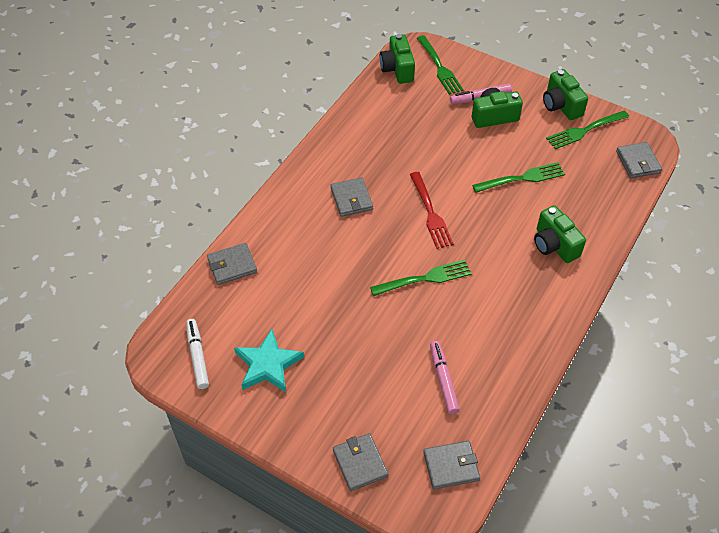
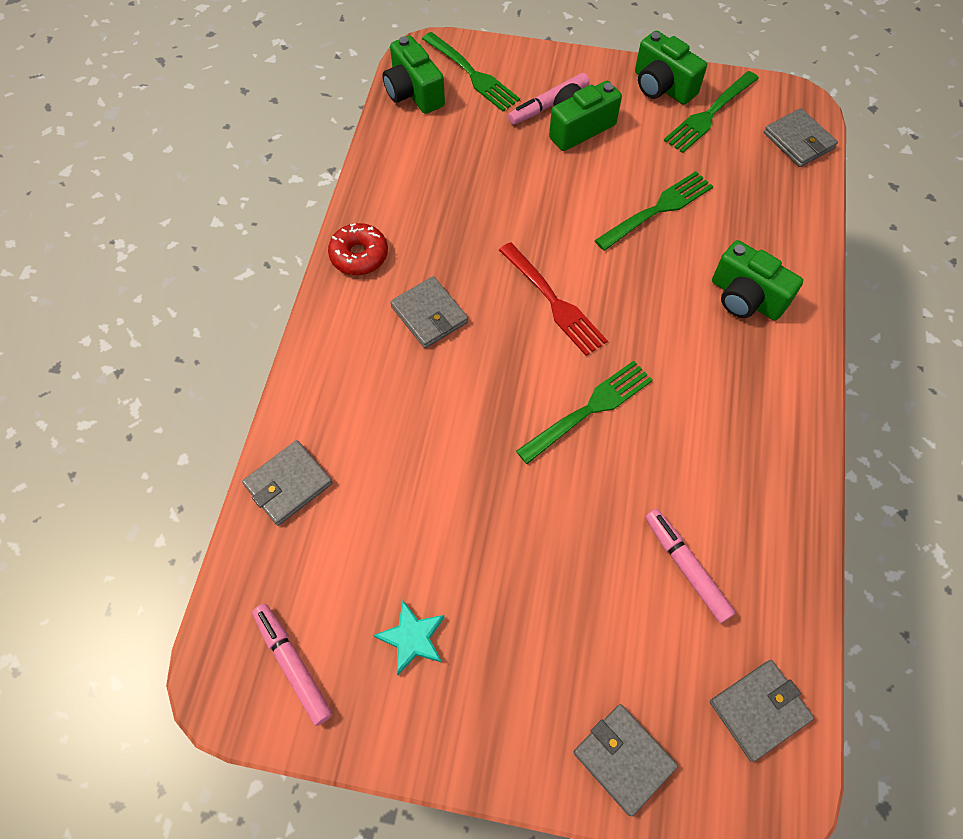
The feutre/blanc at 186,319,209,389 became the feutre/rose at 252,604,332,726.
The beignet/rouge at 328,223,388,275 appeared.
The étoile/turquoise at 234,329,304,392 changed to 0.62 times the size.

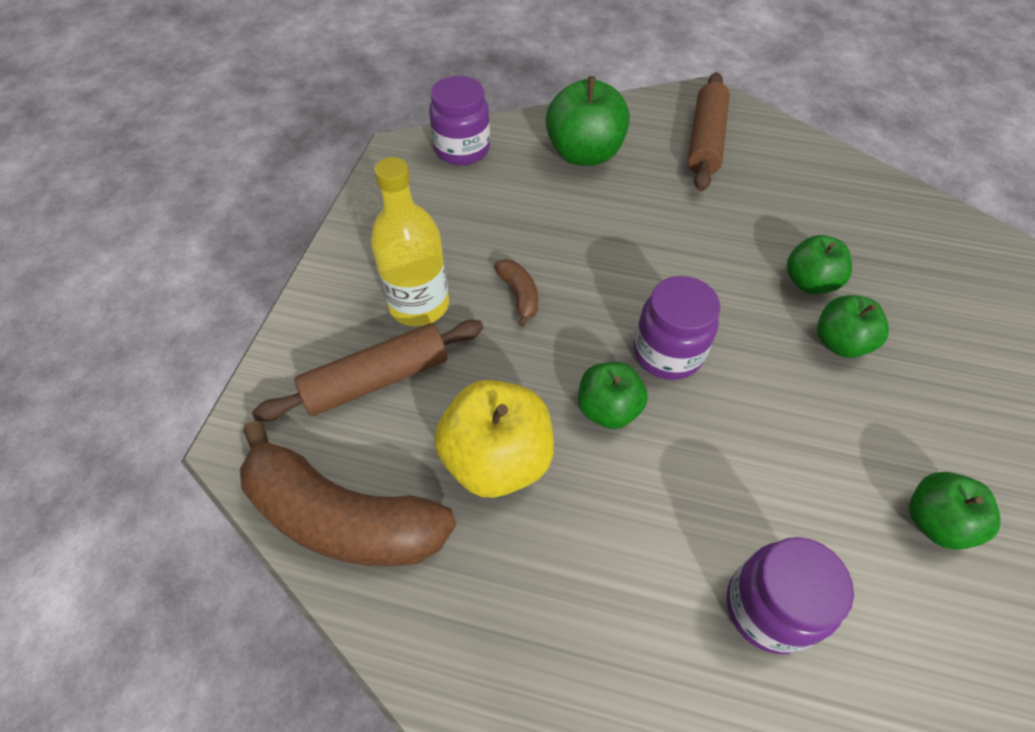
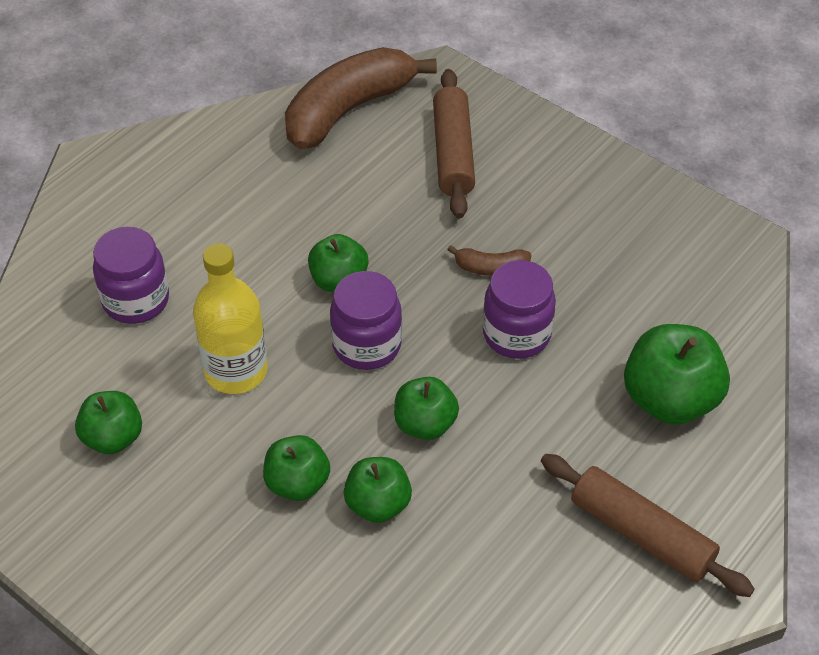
The bouteille/jaune moved from 371,157,449,326 to 193,243,268,394.
The pomme/vert at 394,377,459,440 appeared.
The bocal/violet moved from 429,76,490,165 to 483,260,556,359.
The pomme/jaune at 434,380,554,498 disappeared.

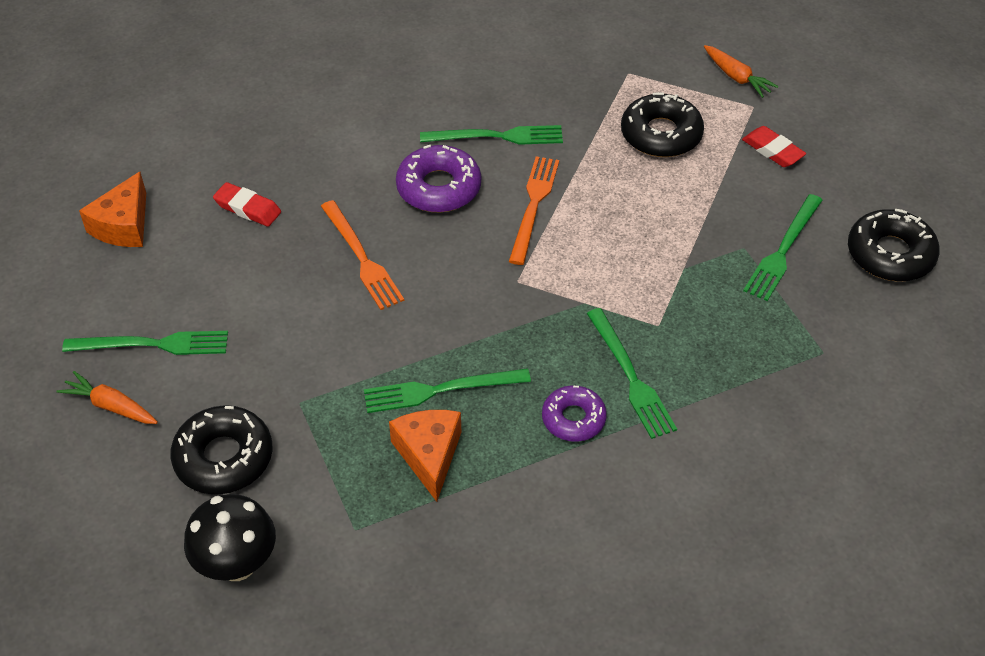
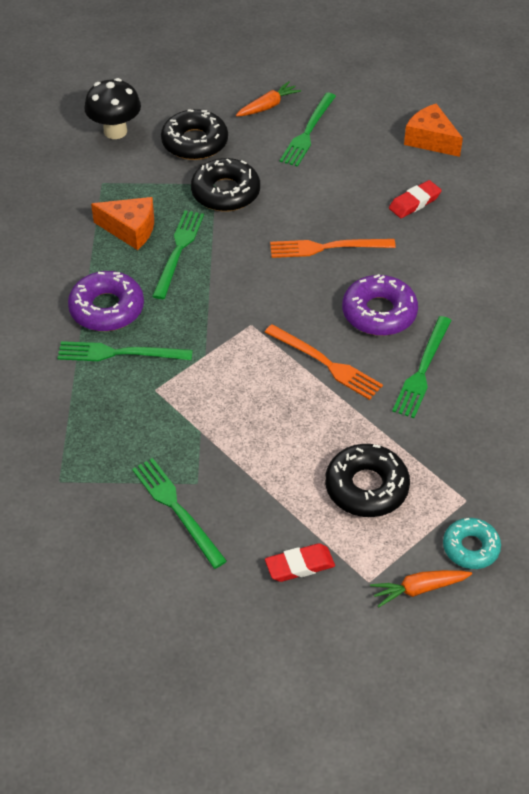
The beignet/violet at 542,385,607,442 changed to 1.52 times the size.
The beignet/noir moved from 848,209,940,281 to 191,158,260,212.
The beignet/turquoise at 443,518,501,569 appeared.

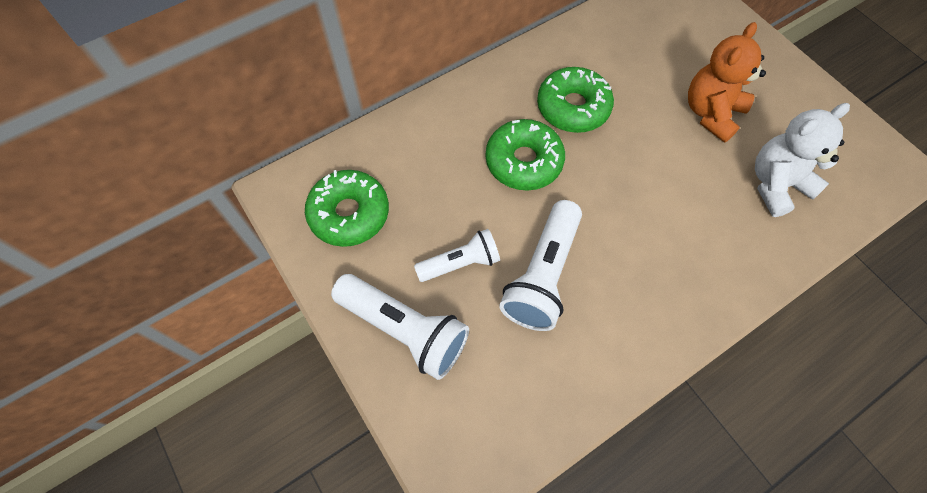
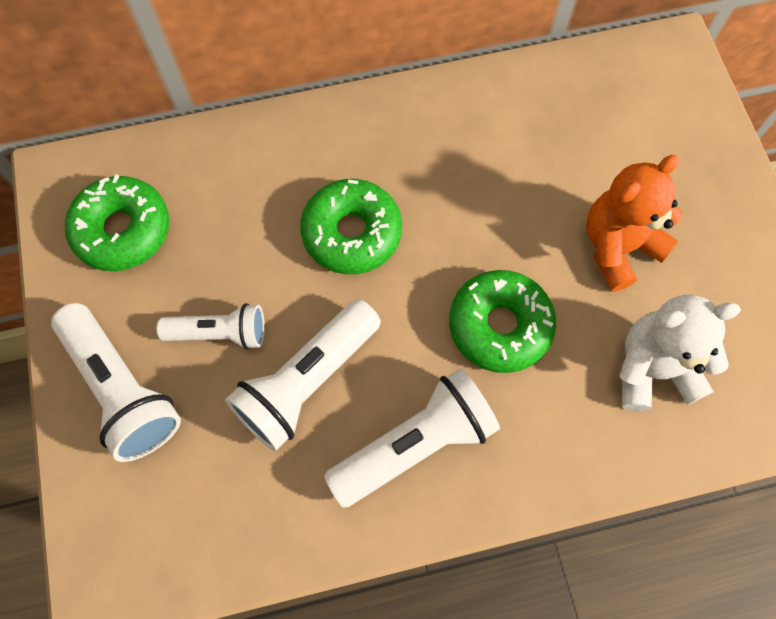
The lampe de poche/blanc at 324,368,500,508 appeared.
The beignet/vert moved from 537,67,614,133 to 449,270,556,373.

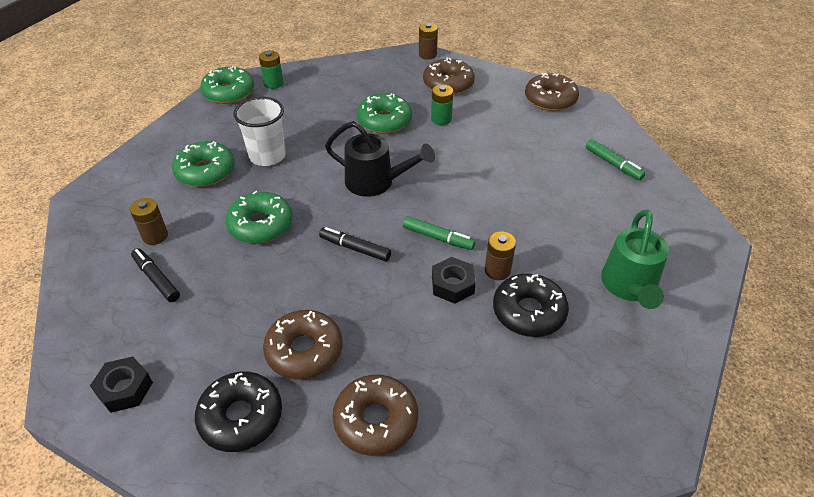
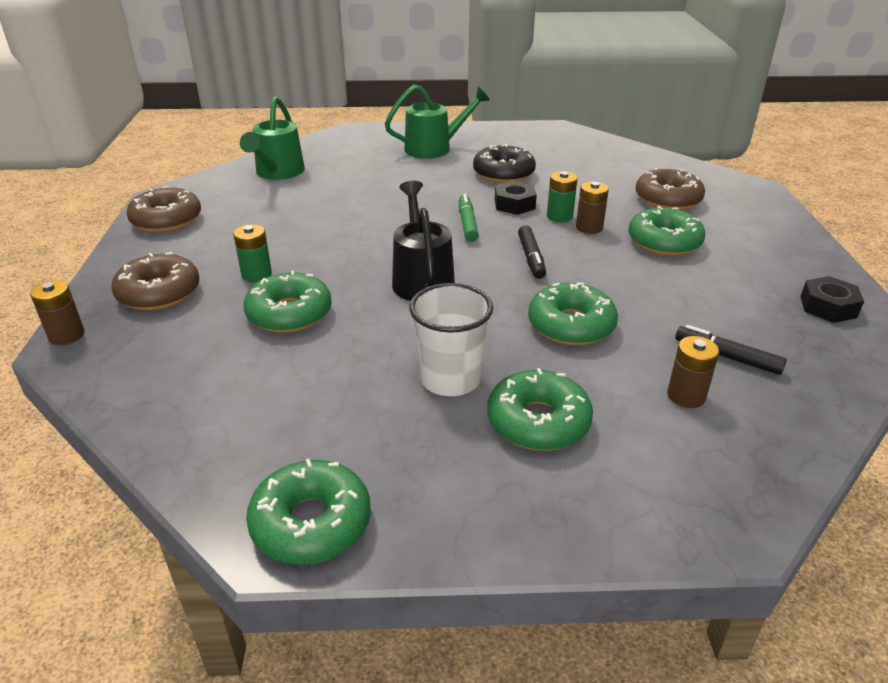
The feutre/vert at 586,139,645,181 was replaced by the arrosoir/vert at 240,96,305,180.
The pile/vert moved from 259,50,283,89 to 547,171,578,222.
The pile/marron moved from 485,231,516,280 to 576,181,609,234.
The beignet/marron at 263,310,343,379 became the beignet/vert at 628,206,706,256.
The feutre/noir at 131,248,180,302 turned 105 degrees clockwise.
The beignet/noir at 195,371,282,452 disappeared.

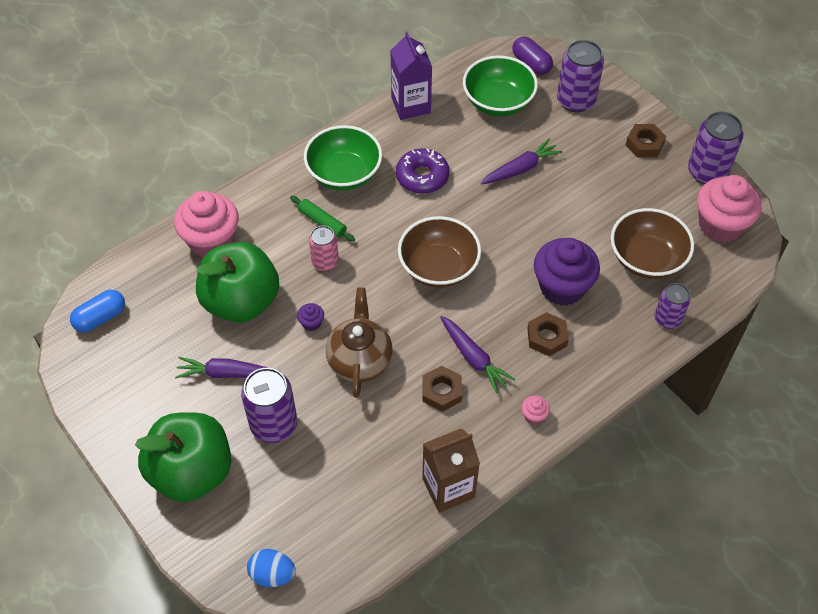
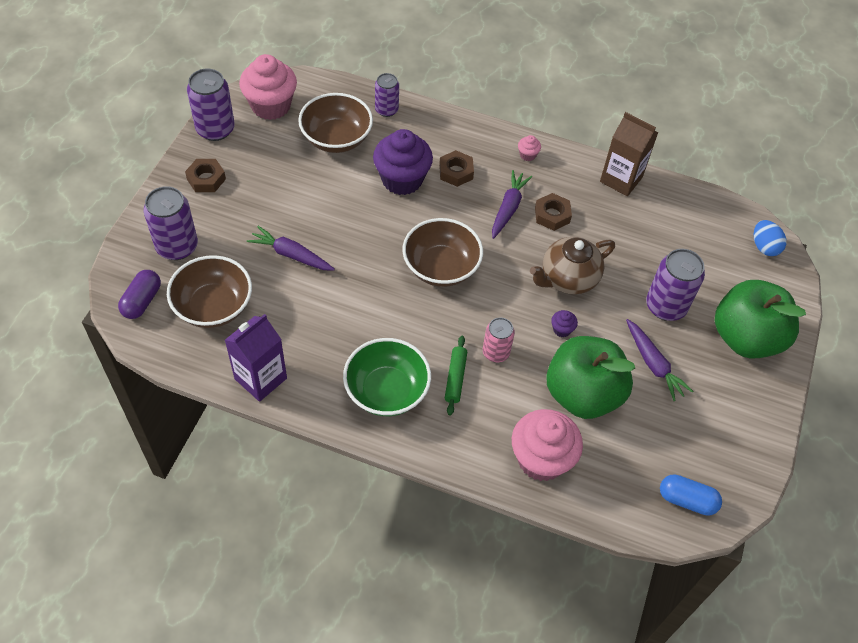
The bol/vert at 463,55,538,116 became the bol/marron at 167,255,252,328.
The beignet/violet at 396,149,449,194 disappeared.

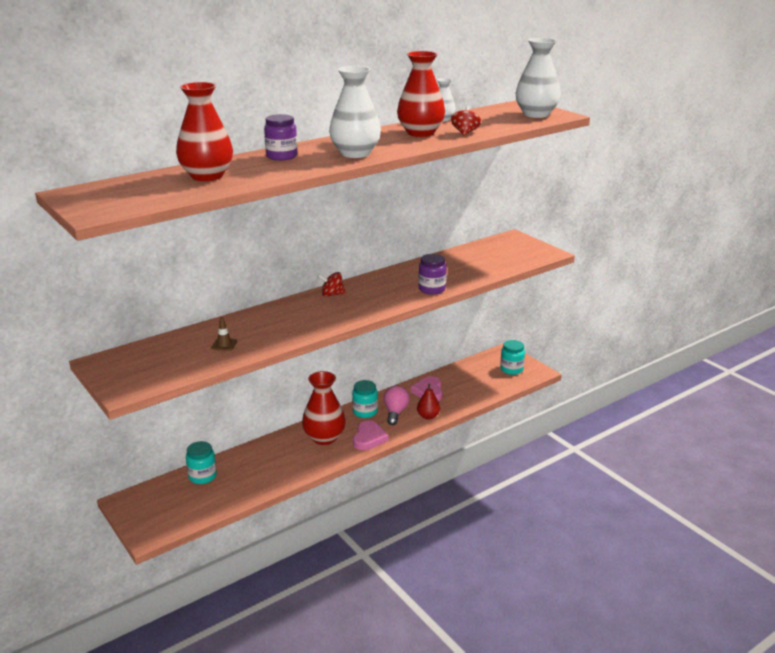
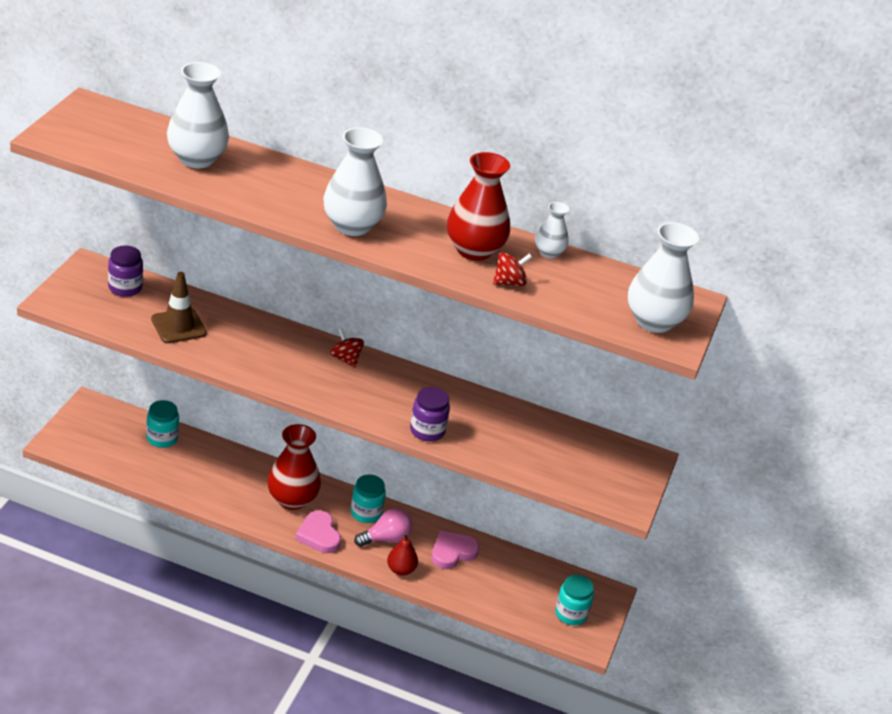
The bocal/violet moved from 264,114,298,160 to 108,246,143,297.
The cône de chantier/marron at 211,317,237,351 changed to 1.89 times the size.
The vase/rouge at 176,82,233,181 became the vase/blanc at 167,62,229,168.
The cœur/rose at 353,421,388,450 turned 90 degrees clockwise.

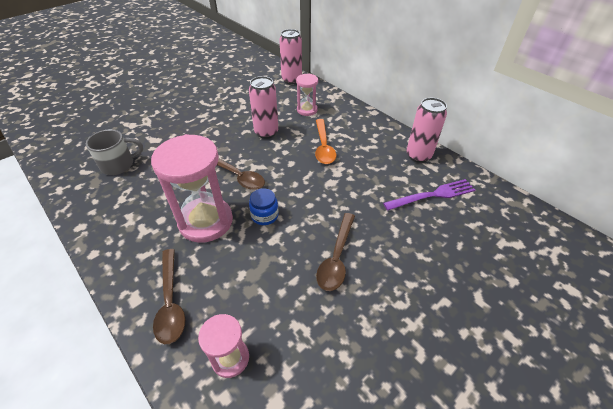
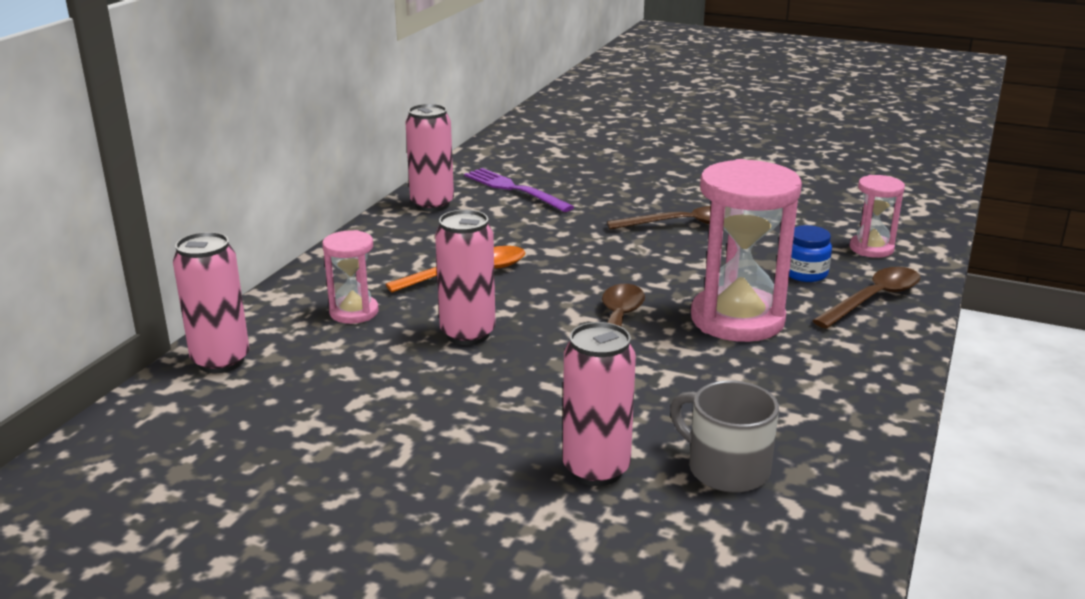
The canette/rose at 563,322,636,486 appeared.
The bocal/bleu moved from 249,188,279,225 to 789,225,832,282.

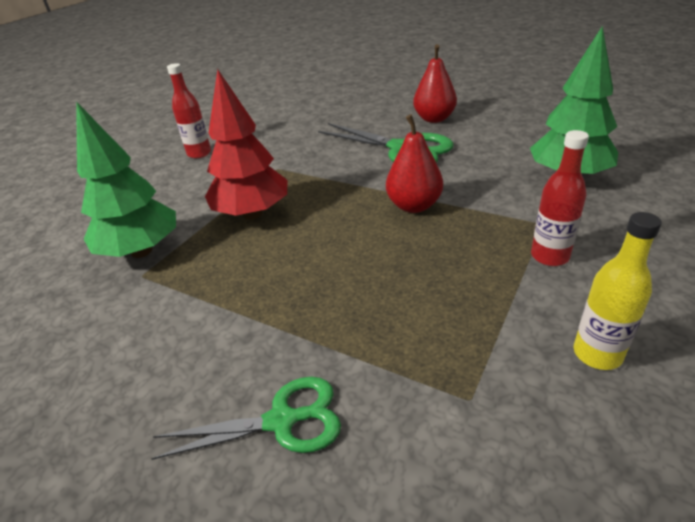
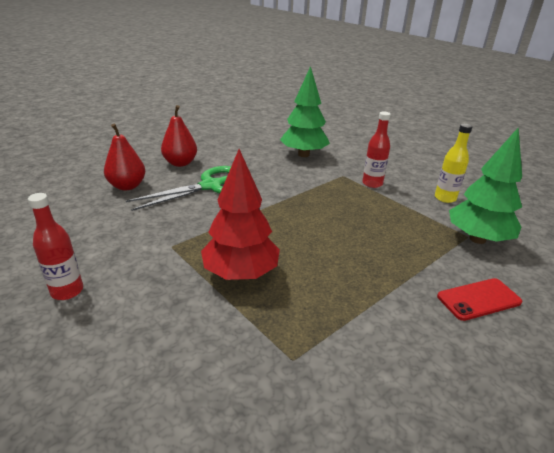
The poire/rouge moved from 386,115,443,213 to 104,124,145,190.
The ciseaux/vert at 151,377,341,460 was replaced by the téléphone/rouge at 437,278,522,321.
The arbre/vert moved from 76,101,176,258 to 449,128,522,244.

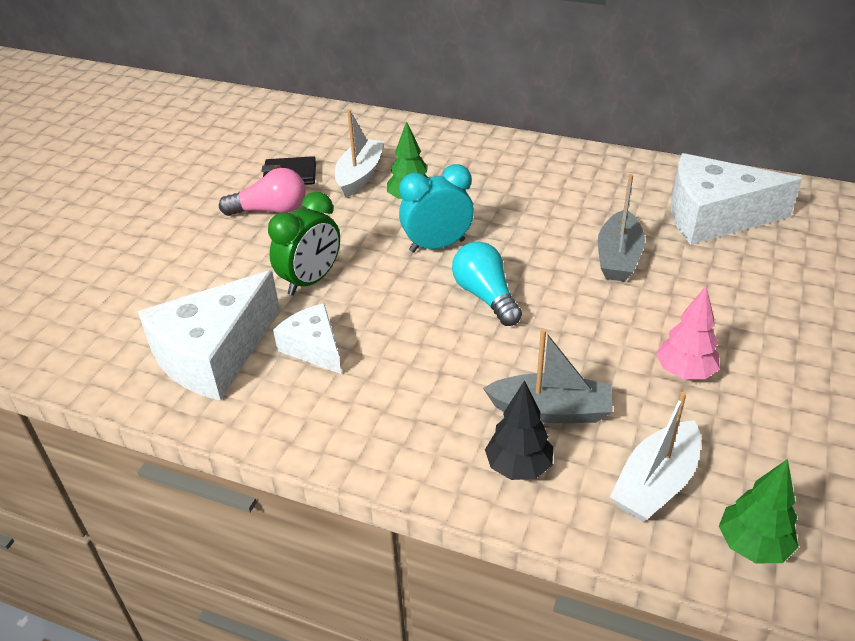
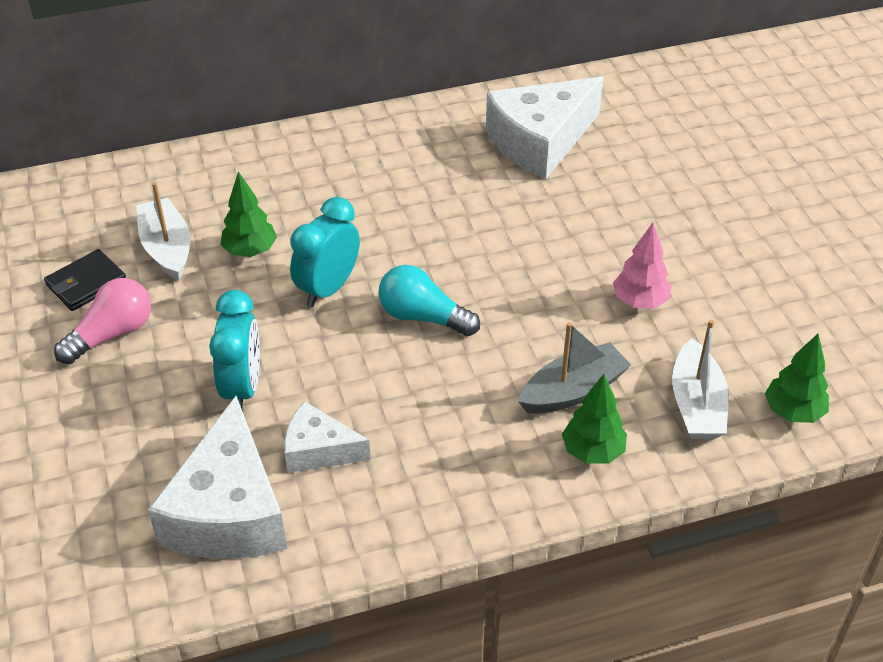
The réveil/vert at 268,192,340,295 became the réveil/turquoise at 209,290,260,409.
The arbre/noir at 485,380,553,480 became the arbre/vert at 562,374,627,464.
The bateau/gris at 598,174,645,282 disappeared.

